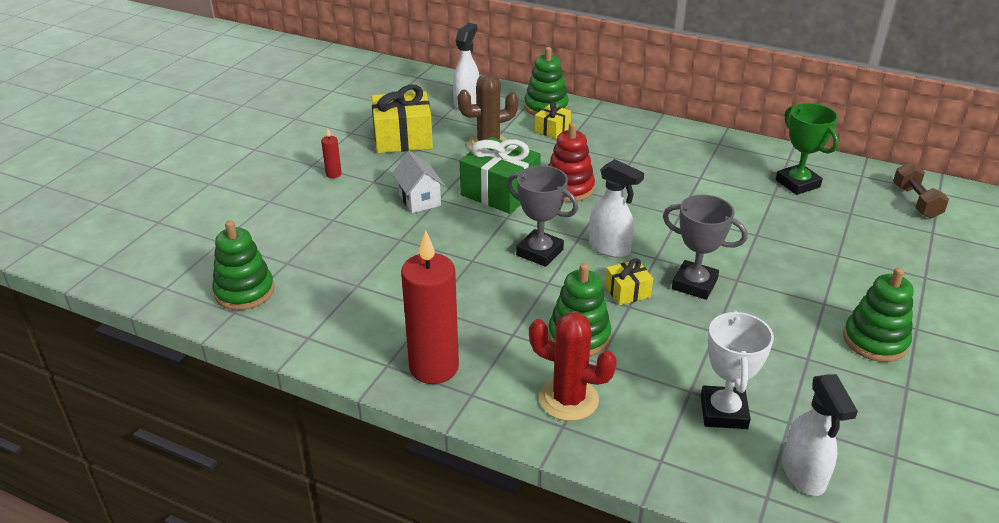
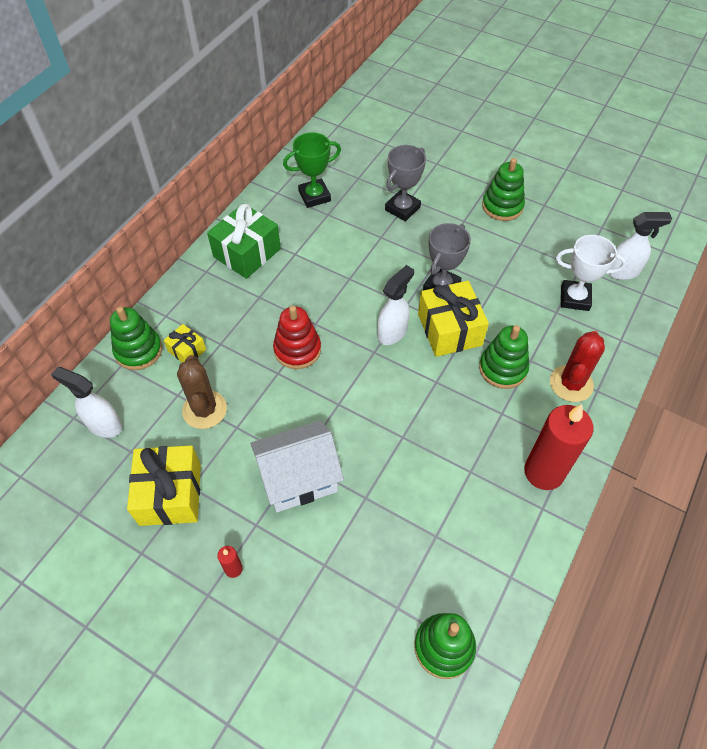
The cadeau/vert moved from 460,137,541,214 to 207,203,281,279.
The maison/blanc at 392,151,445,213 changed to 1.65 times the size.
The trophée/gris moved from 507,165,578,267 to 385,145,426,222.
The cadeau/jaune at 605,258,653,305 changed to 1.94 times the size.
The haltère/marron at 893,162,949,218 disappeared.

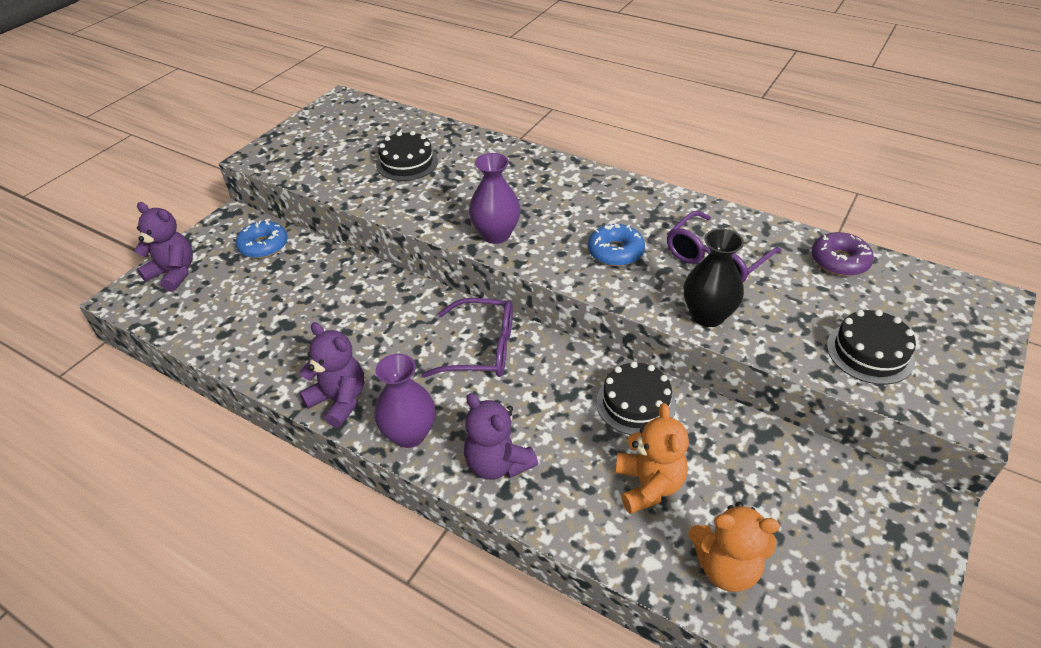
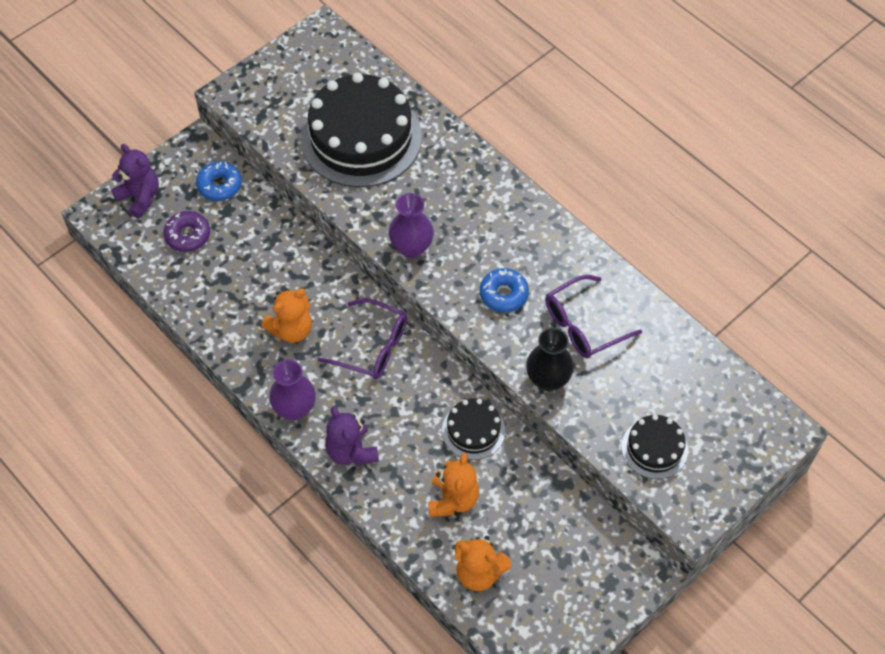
The beignet/violet moved from 812,232,874,276 to 164,211,210,252.
The ours en peluche/orange at 261,289,312,343 appeared.
The gâteau/noir at 376,131,438,181 changed to 2.08 times the size.
The ours en peluche/violet at 299,322,364,428 disappeared.

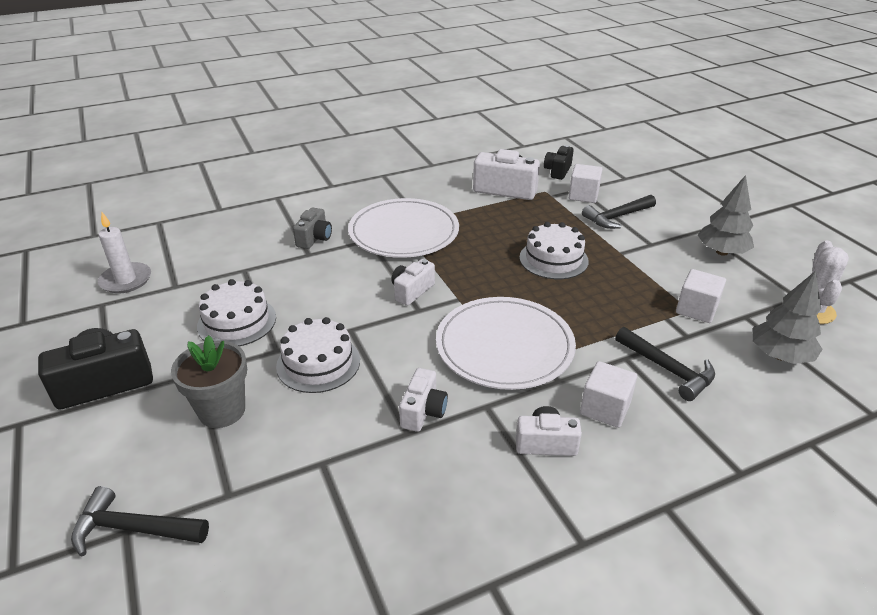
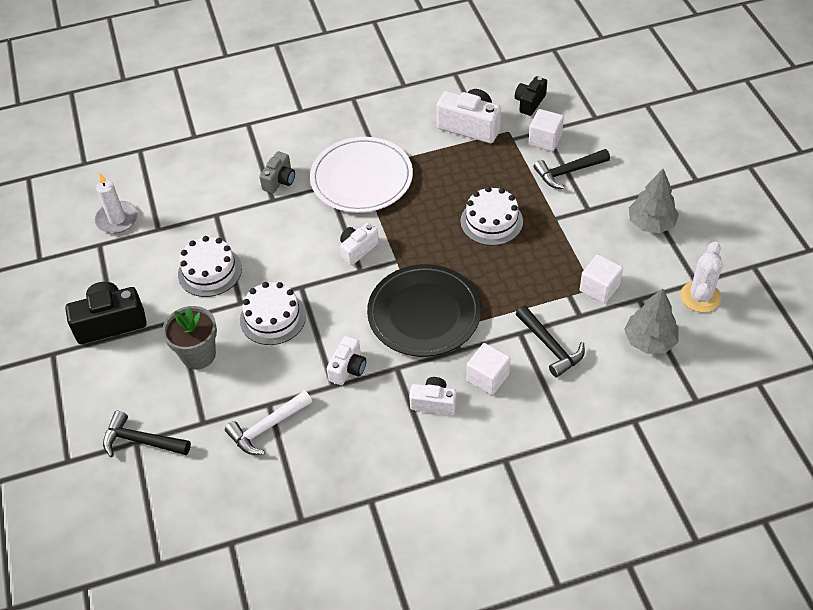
The marteau/blanc at 225,390,312,455 appeared.
The assiette/blanc at 436,297,576,390 became the assiette/noir at 367,264,481,357.

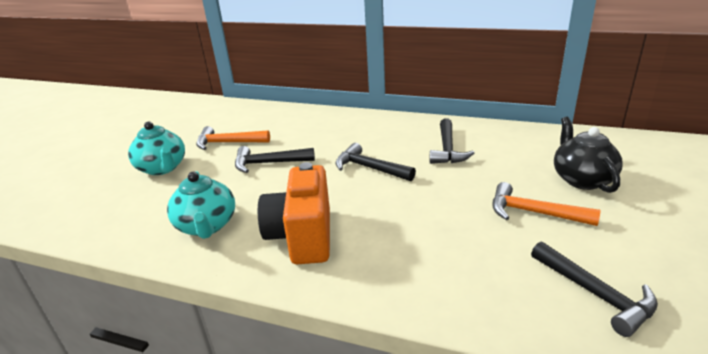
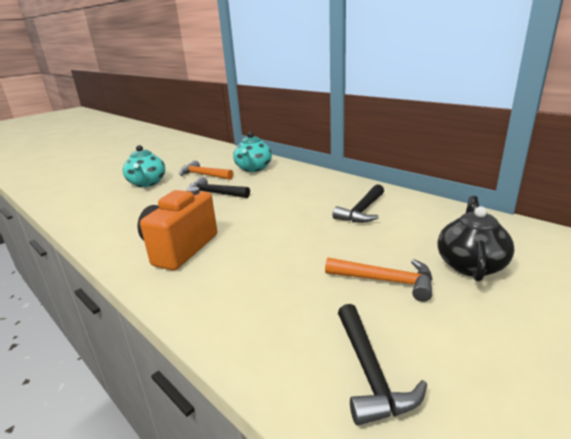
The théière/turquoise moved from 167,171,235,239 to 233,132,272,172.
The marteau/orange at 492,182,601,226 turned 150 degrees clockwise.
The marteau/noir at 335,143,416,181 disappeared.

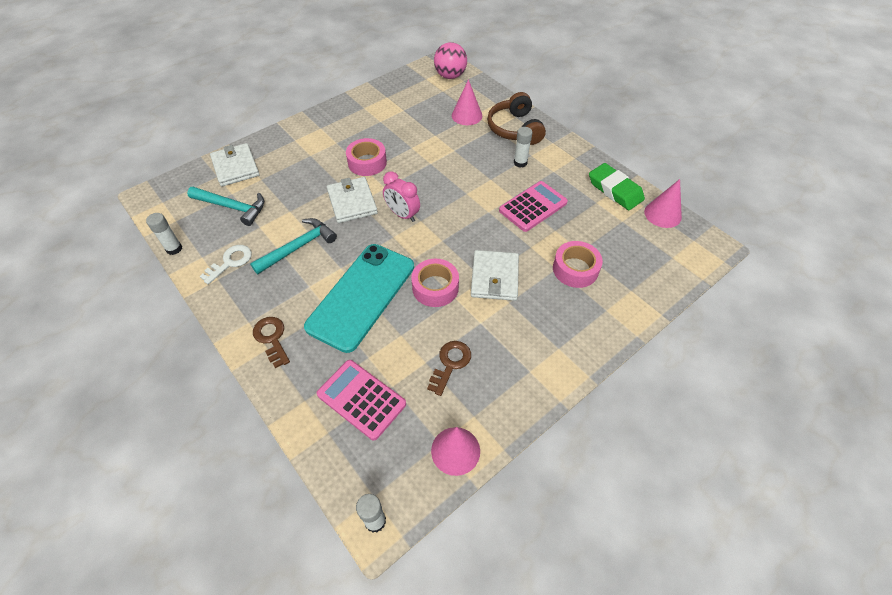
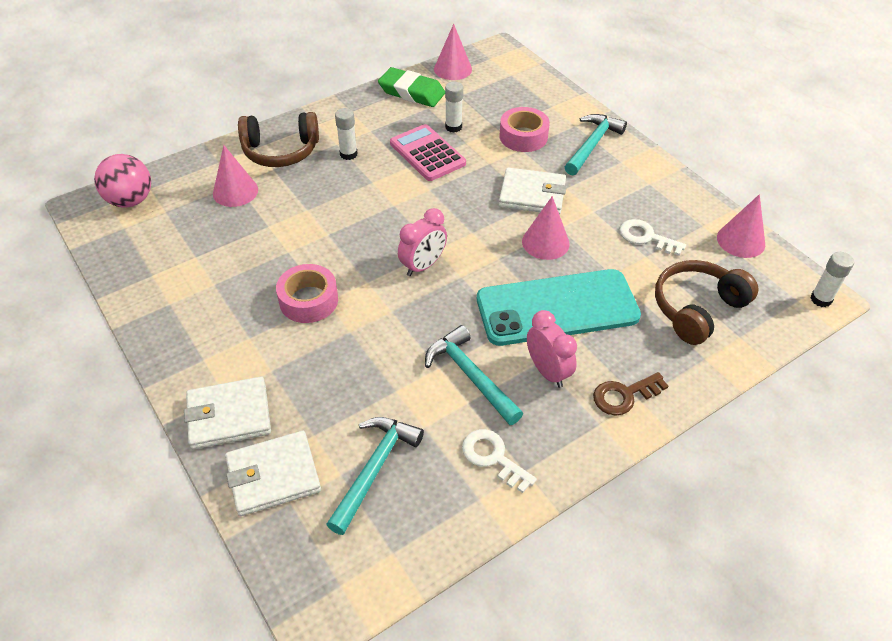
The portefeuille/blanc moved from 327,177,378,223 to 184,377,271,450.
The gomme/vert at 589,163,645,210 turned 60 degrees clockwise.
The bâton de colle/blanc moved from 146,213,182,255 to 445,82,463,133.
The téléphone/turquoise at 304,244,414,353 turned 45 degrees counterclockwise.
The ruban adhésif/rose at 411,259,459,307 was replaced by the cône/rose at 522,196,570,260.
The réveil/rose at 527,310,577,388 appeared.
The marteau/turquoise at 565,114,627,175 appeared.
The clé/marron at 427,341,471,396 became the clé/blanc at 620,219,686,256.
The calculatrice/rose at 317,360,406,440 was replaced by the casque audio/marron at 655,260,759,345.

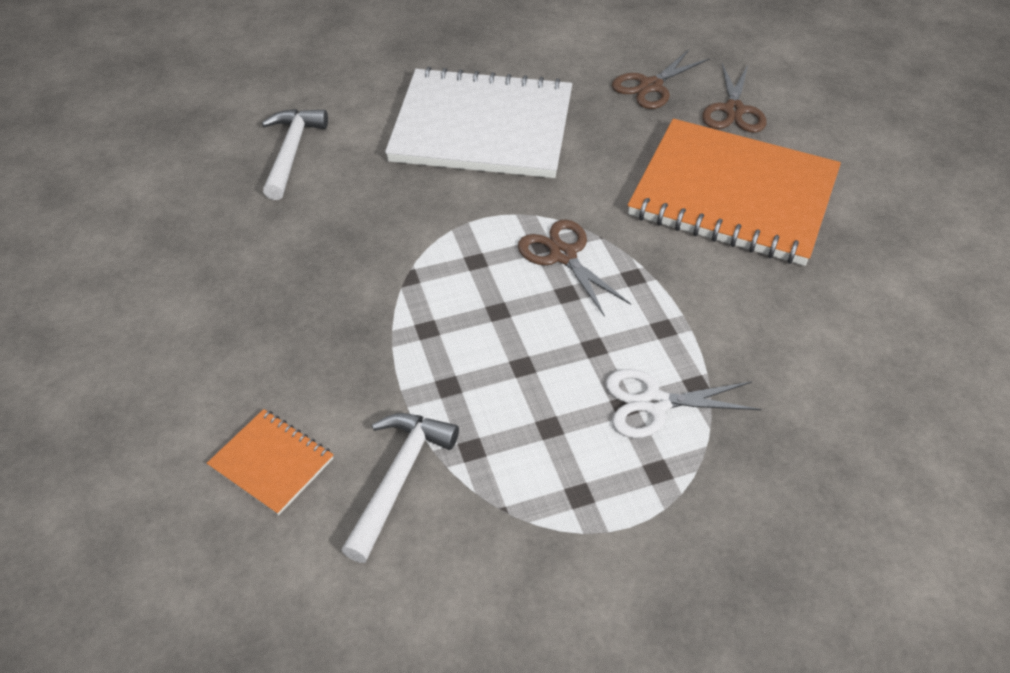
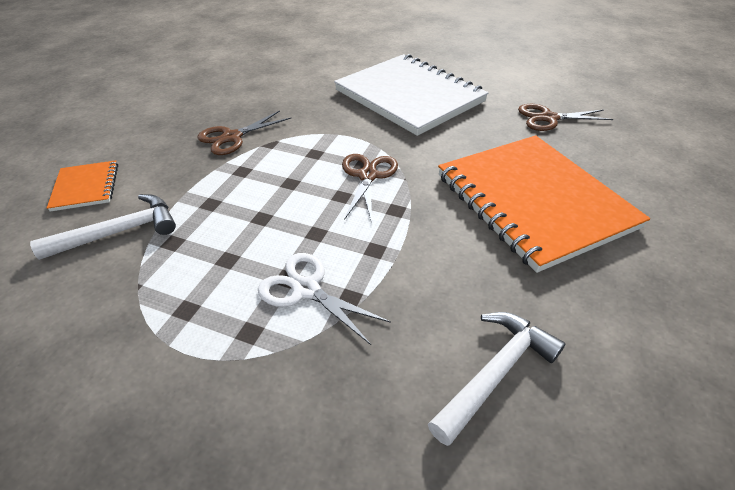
The ciseaux/marron moved from 702,63,766,133 to 197,110,291,155.
The marteau/blanc moved from 262,109,328,200 to 428,312,566,446.

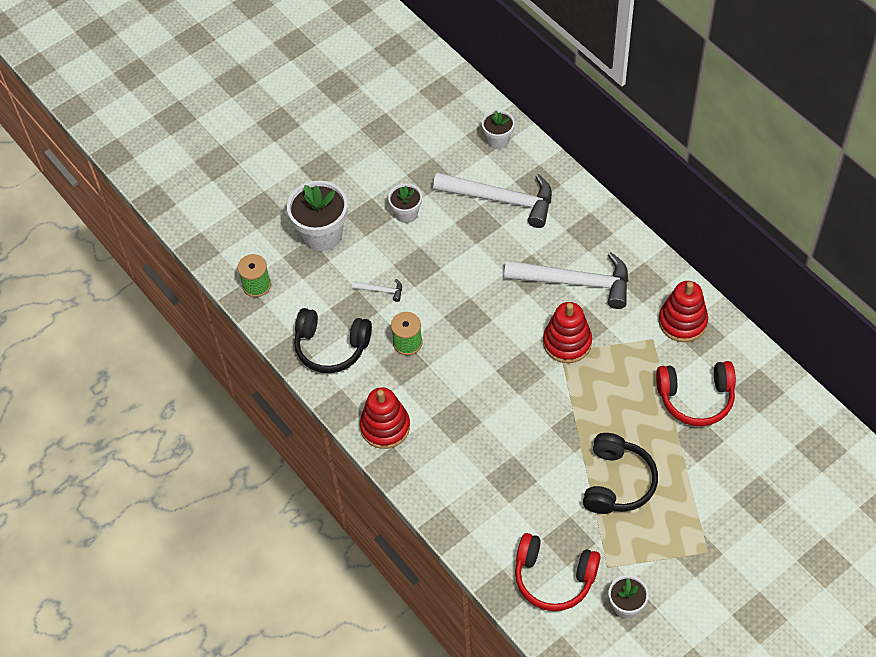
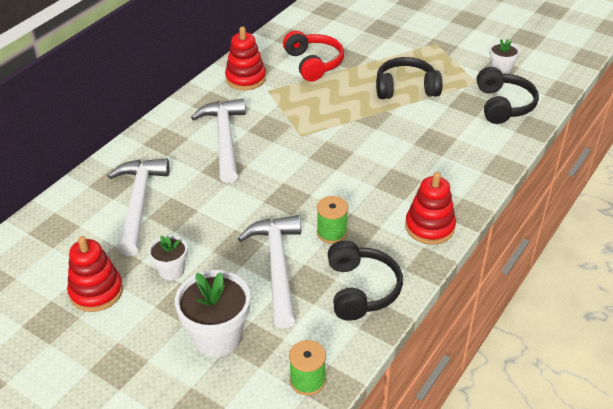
The jouet à empiler/rouge moved from 543,302,592,363 to 67,236,123,312.
The marteau/blanc at 352,279,402,302 changed to 2.45 times the size.
The casque audio/rouge at 515,533,601,611 became the casque audio/noir at 477,67,539,124.
The pot de fleurs/blanc at 482,110,515,149 disappeared.

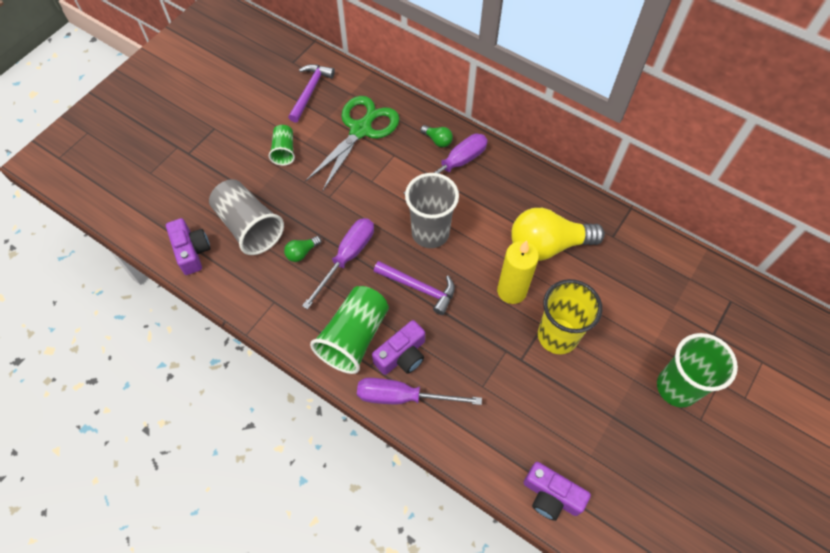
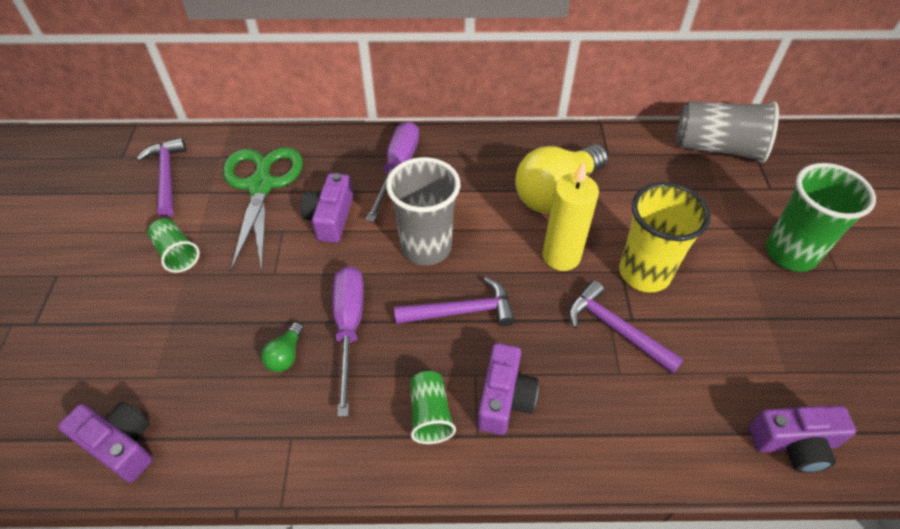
The appareil photo/violet at 301,173,353,243 appeared.
The gobelet/vert at 310,286,389,374 changed to 0.55 times the size.
The marteau/violet at 569,280,684,374 appeared.
The gobelet/gris moved from 209,179,284,255 to 676,101,779,163.
The tournevis/violet at 357,378,482,405 disappeared.
The ampoule/vert at 420,125,453,147 disappeared.

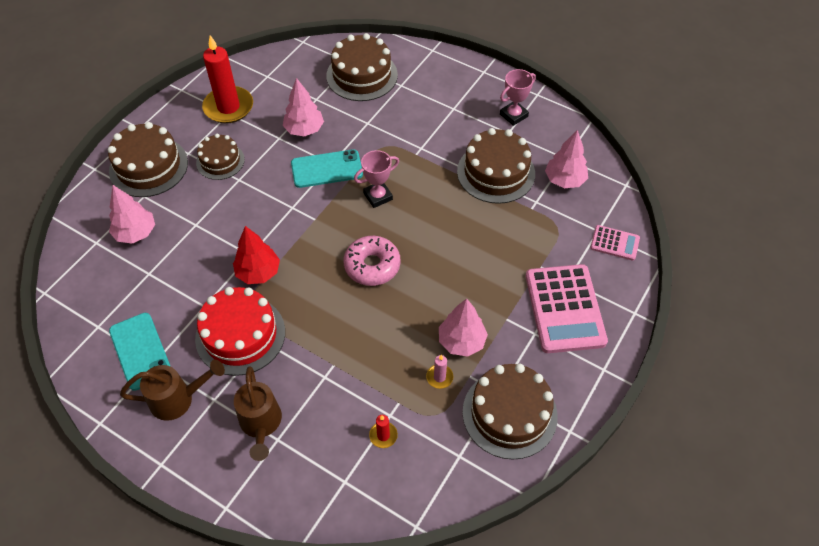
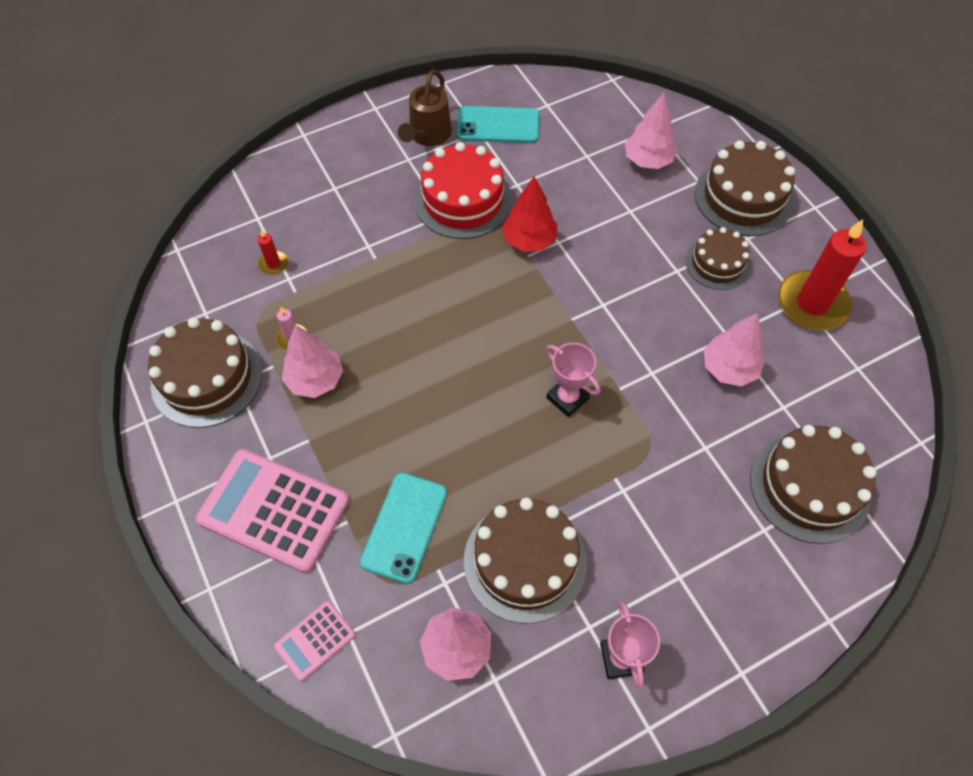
The téléphone/turquoise moved from 291,149,363,188 to 360,473,447,584.
The trophée/rose at 354,150,399,208 turned 45 degrees counterclockwise.
The arrosoir/marron at 234,366,282,461 disappeared.
The beignet/rose at 344,236,400,286 disappeared.

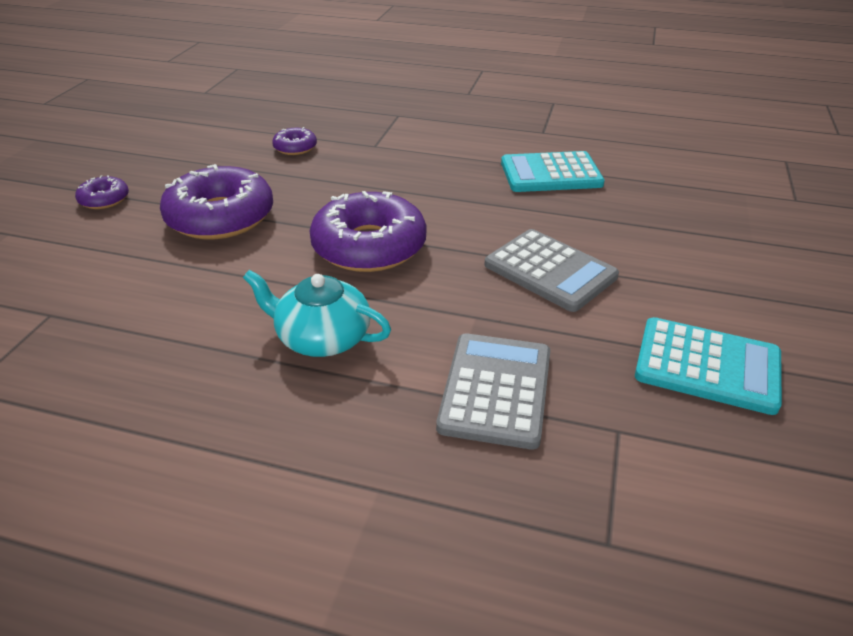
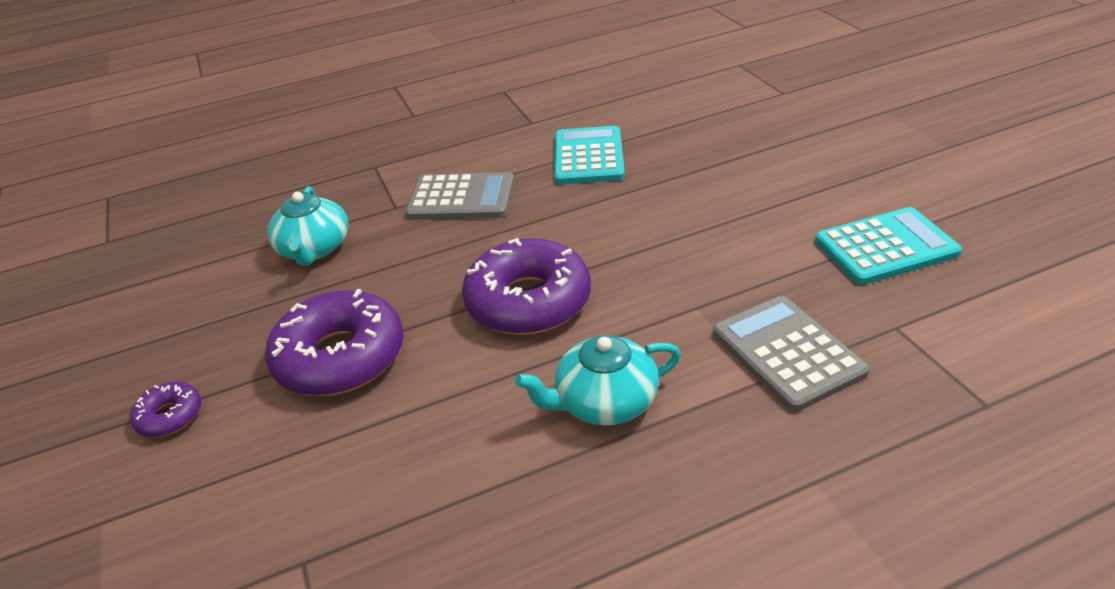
The beignet/violet at 272,127,317,155 was replaced by the théière/turquoise at 267,186,349,266.
The calculatrice/gris moved from 484,229,619,312 to 405,172,514,220.
The calculatrice/turquoise at 501,151,605,192 turned 135 degrees clockwise.

